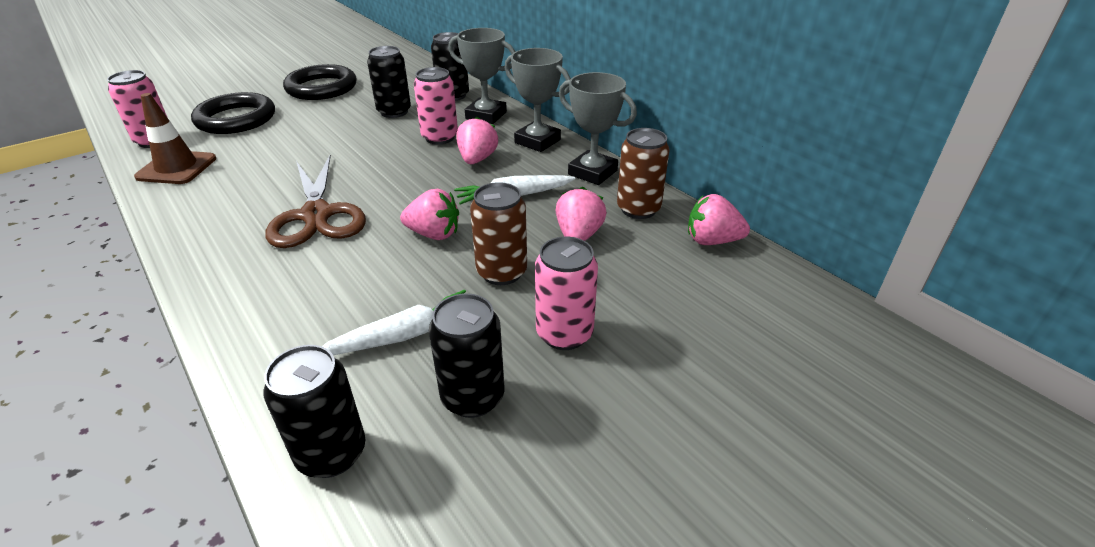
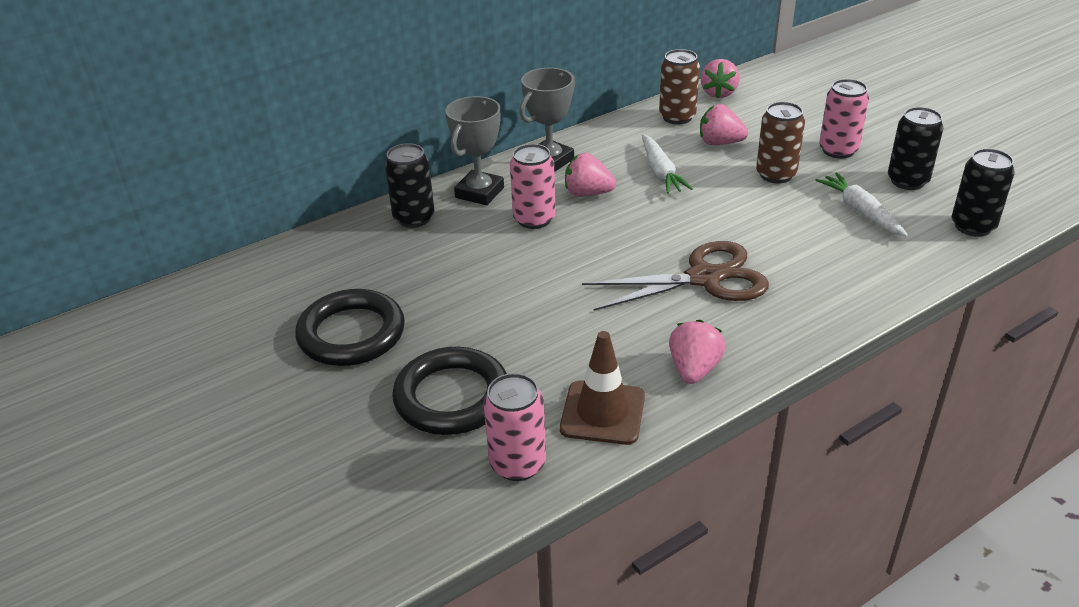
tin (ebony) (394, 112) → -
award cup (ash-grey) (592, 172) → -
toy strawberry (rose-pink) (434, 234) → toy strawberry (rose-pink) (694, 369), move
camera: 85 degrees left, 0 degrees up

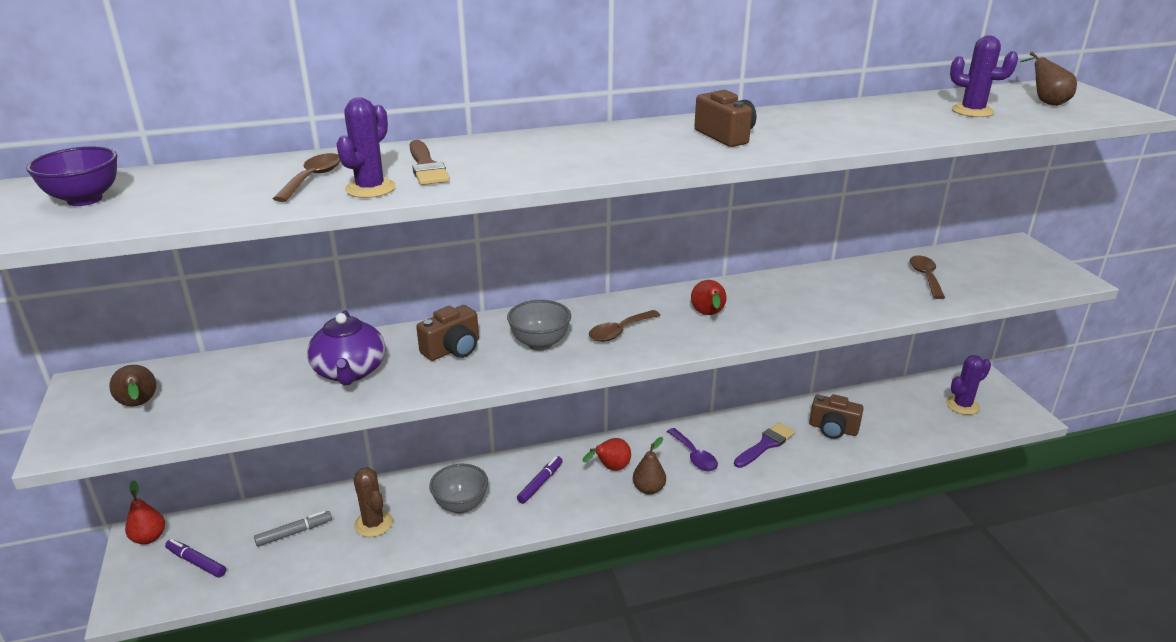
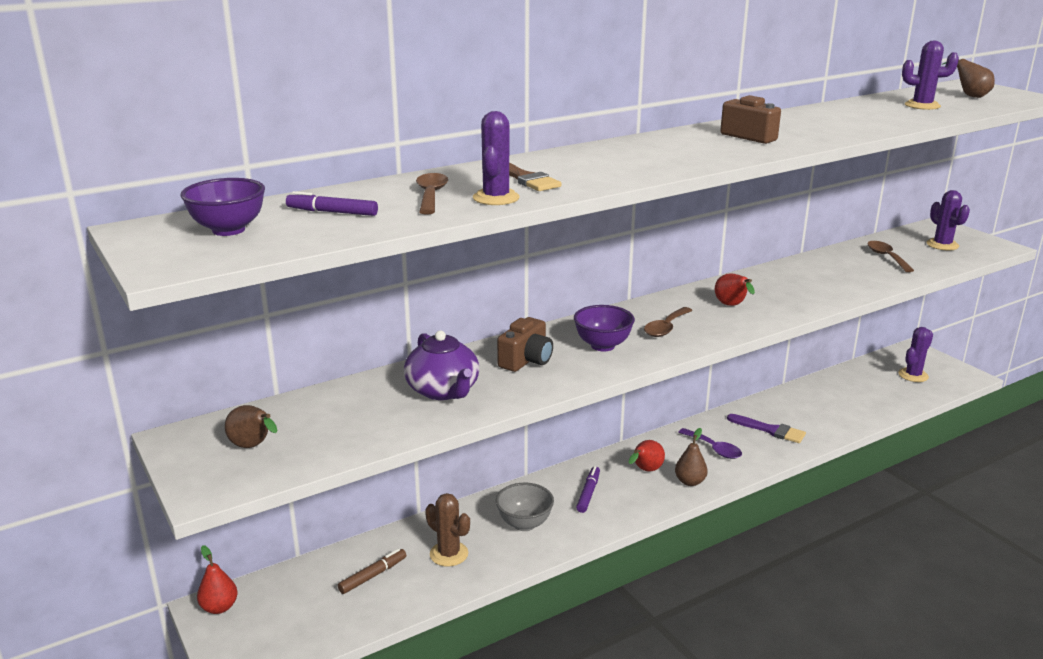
deep dish (ash-grey) (540, 343) → deep dish (purple) (602, 345)
photo camera (brown) (833, 429) → -
paint brush (purple) (765, 445) → paint brush (purple) (770, 430), 90 degrees clockwise
marker pen (ash-grey) (294, 532) → marker pen (brown) (373, 575)
marker pen (purple) (196, 562) → marker pen (purple) (332, 212), move
- → cactus (purple) (942, 245)
camera: 15 degrees left, 5 degrees down

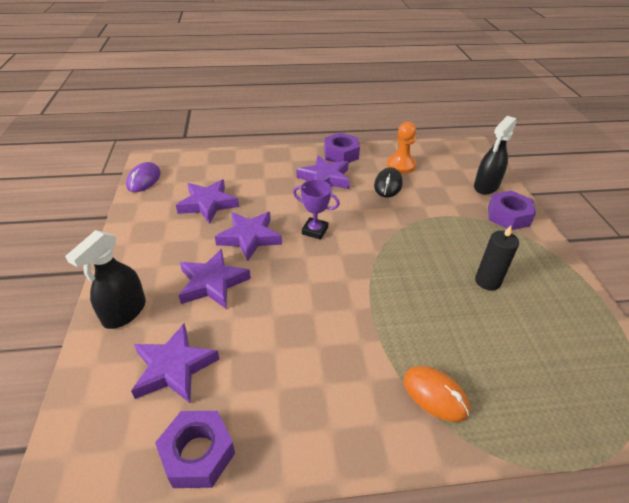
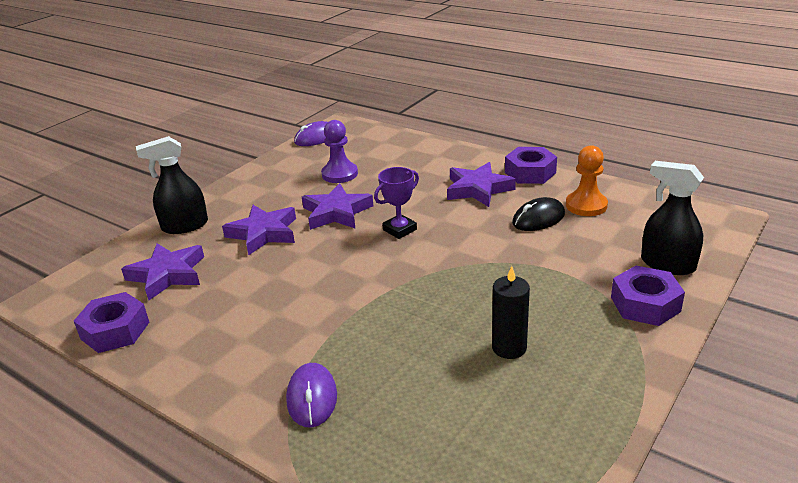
spray cleaner (ebony) (486, 186) → spray cleaner (ebony) (667, 264), 45 degrees clockwise
five-pointed star (purple) (208, 204) → chess pawn (purple) (340, 174)
award cup (purple) (315, 231) → award cup (purple) (399, 230), 75 degrees clockwise
PC mouse (bright orange) (435, 395) → PC mouse (purple) (312, 398)
camera: 45 degrees right, 10 degrees down

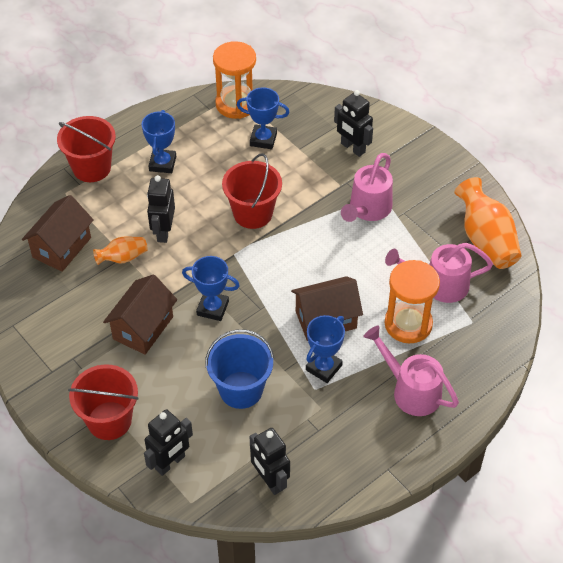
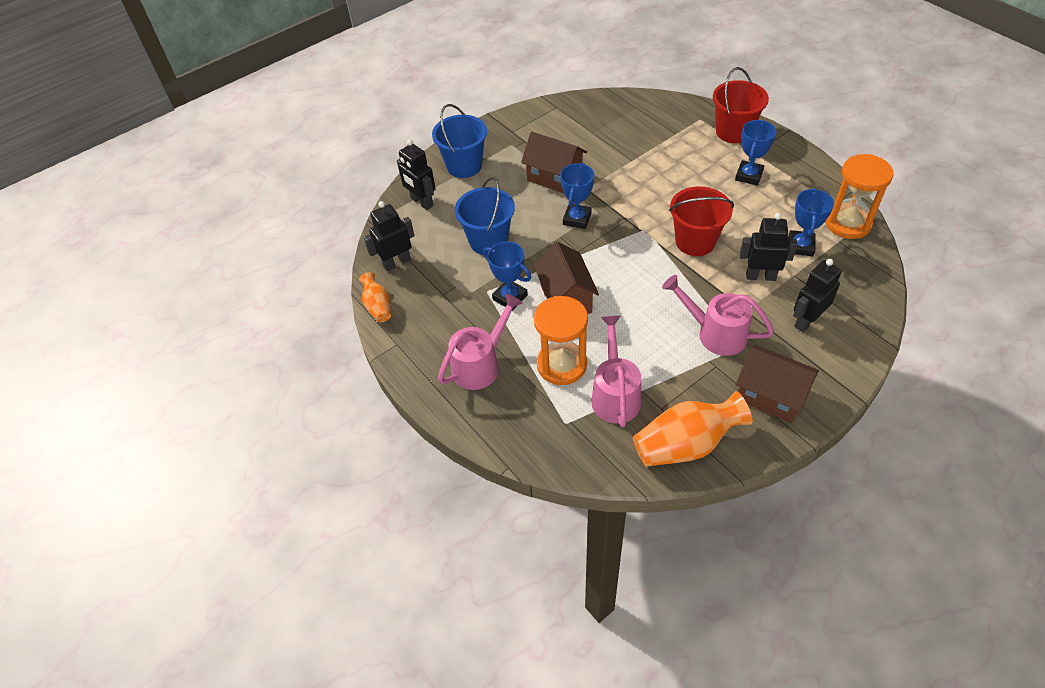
award cup (cobalt) (162, 163) → award cup (cobalt) (749, 176), 75 degrees counterclockwise
robot (ebony) (163, 232) → robot (ebony) (760, 276), move
cottage (brown) (62, 247) → cottage (brown) (770, 395), move
vase (bright orange) (123, 258) → vase (bright orange) (378, 306), move
sand bucket (crimson) (109, 420) → sand bucket (cobalt) (464, 166)
camera: 95 degrees right, 0 degrees up

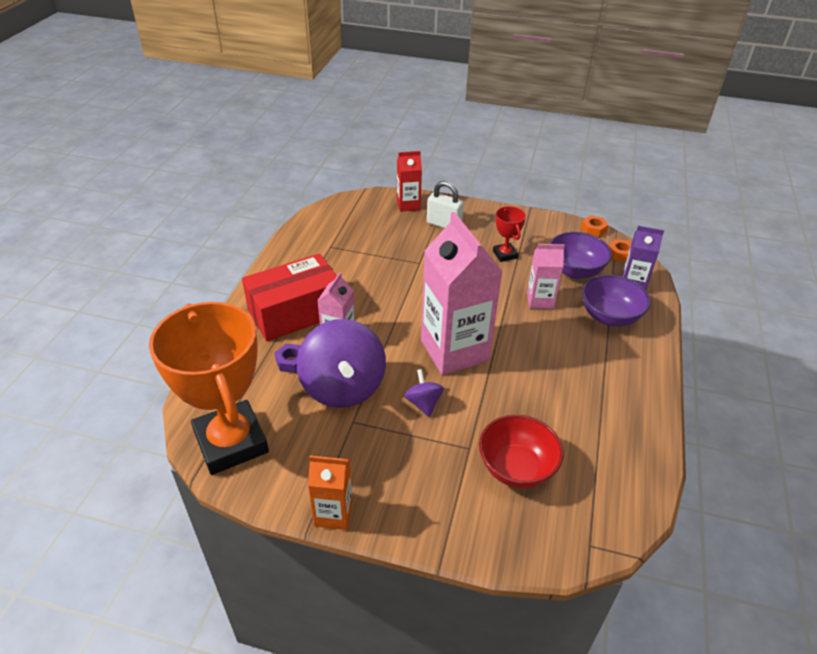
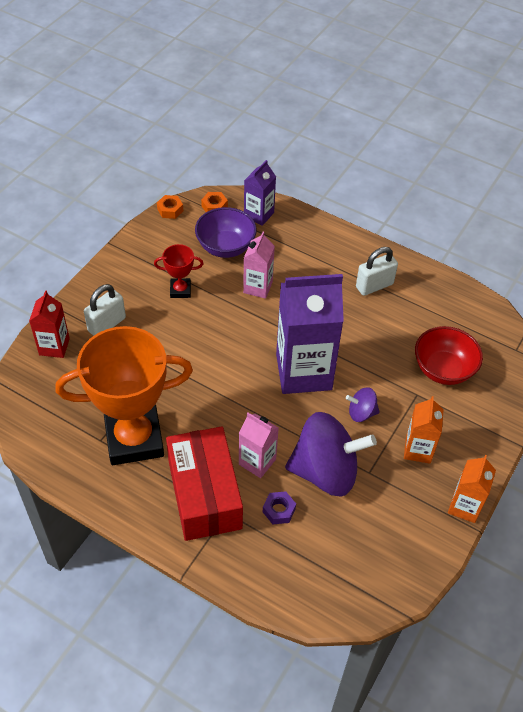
juice carton (rose-pink) (454, 351) → juice carton (purple) (303, 372)
deep dish (purple) (609, 317) → -
award cup (bright orange) (231, 442) → award cup (bright orange) (134, 439), move
- → lock (snow-white) (374, 286)
- → juice carton (bright orange) (418, 450)
camera: 75 degrees left, 10 degrees up

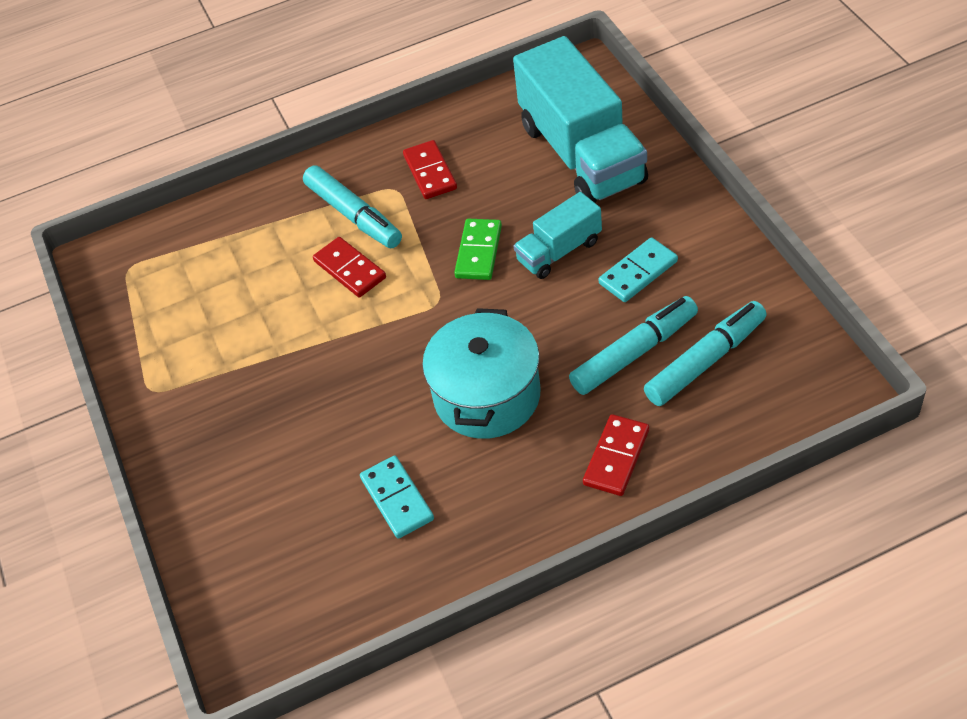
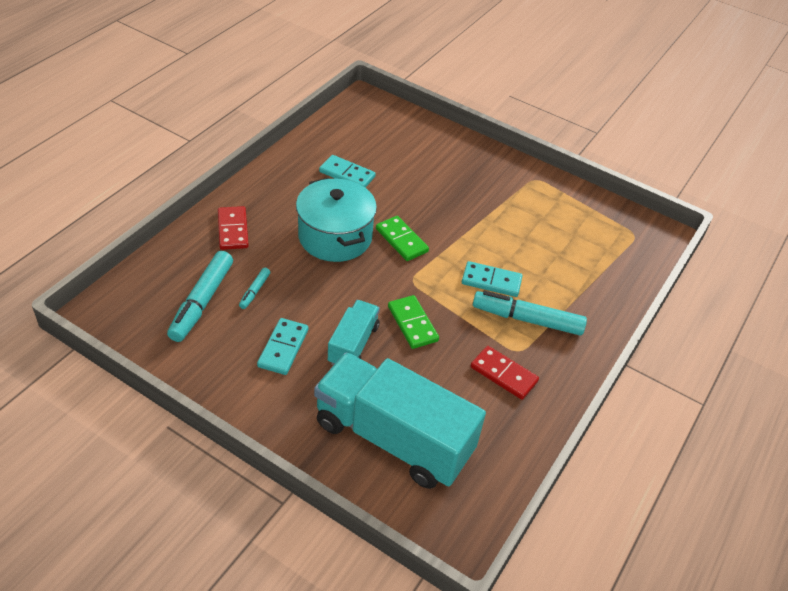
domino (crimson) (350, 269) → domino (aqua) (491, 281)
marker pen (aqua) (633, 353) → marker pen (aqua) (255, 291), x0.48
- → domino (leaf-green) (401, 240)
camera: 135 degrees right, 5 degrees down

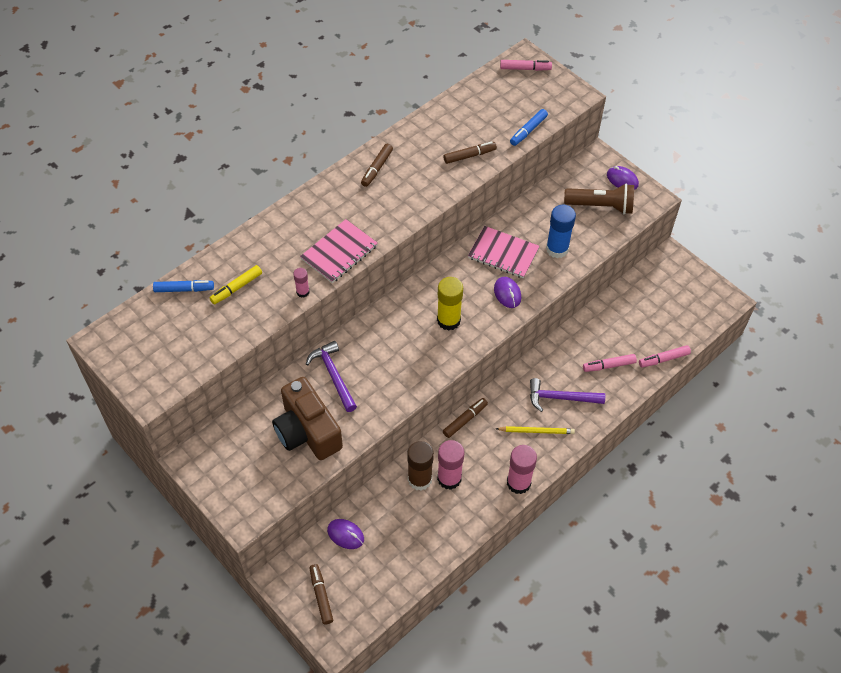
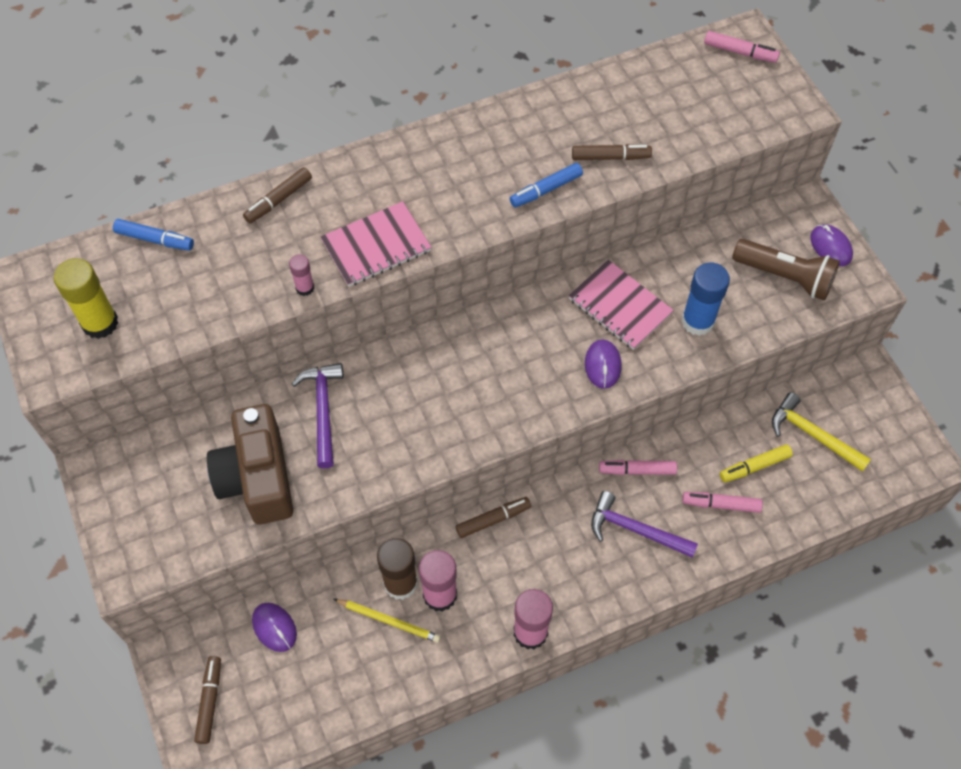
marker pen (cobalt) (528, 131) → marker pen (cobalt) (546, 190), move
marker pen (brown) (377, 168) → marker pen (brown) (278, 200), move
marker pen (bright yellow) (236, 288) → marker pen (bright yellow) (754, 466), move
stick of glue (bright yellow) (448, 320) → stick of glue (bright yellow) (100, 323), move
marker pen (rose-pink) (663, 359) → marker pen (rose-pink) (637, 470), move
lead pencil (bright yellow) (536, 431) → lead pencil (bright yellow) (389, 621), move
- → carpenter's hammer (bright yellow) (812, 434)
camera: 20 degrees right, 5 degrees up

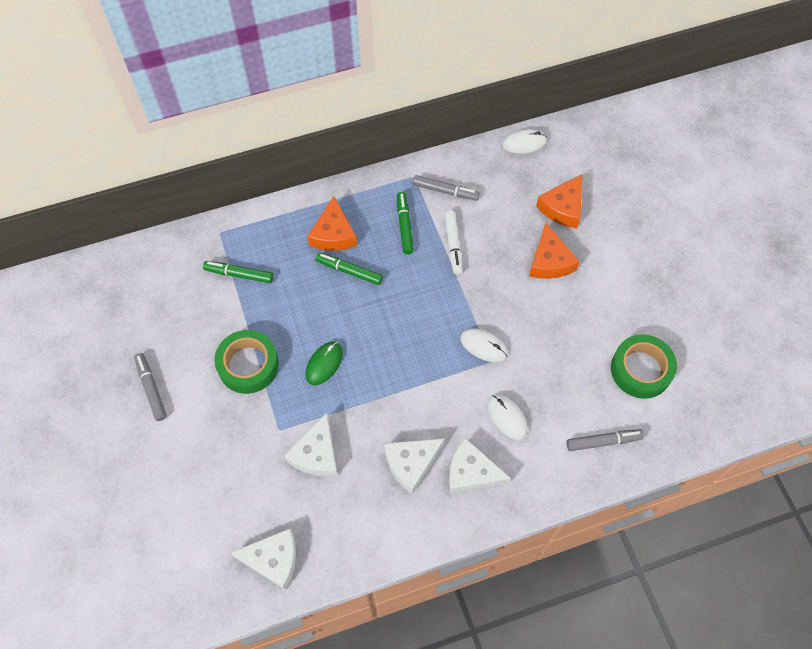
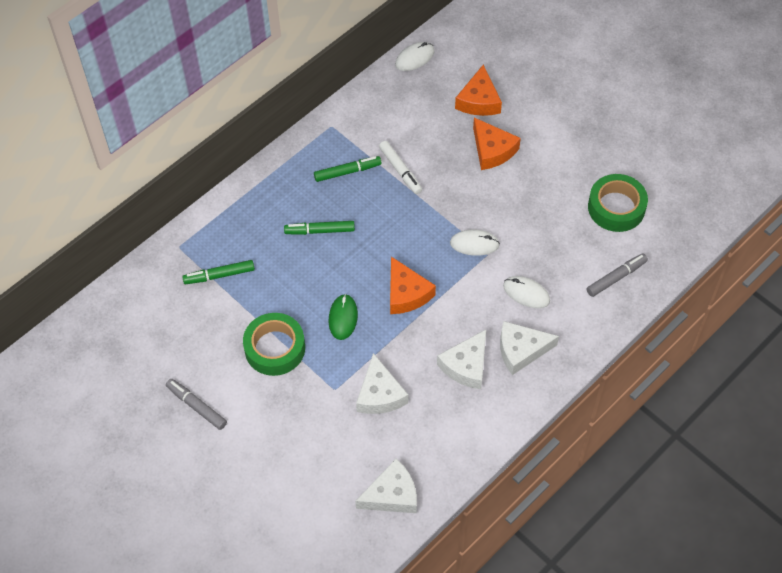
marker pen (ash-grey) (445, 191) → -
marker pen (leaf-green) (404, 226) → marker pen (leaf-green) (347, 172), 105 degrees clockwise
cheese wedge (bright orange) (333, 234) → cheese wedge (bright orange) (406, 293), move
camera: 25 degrees left, 5 degrees down

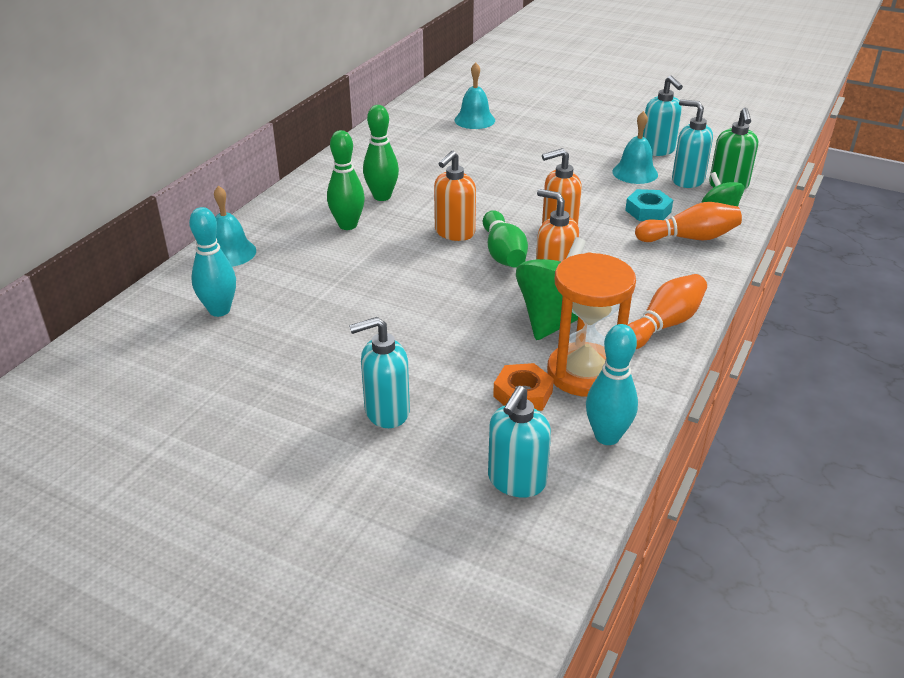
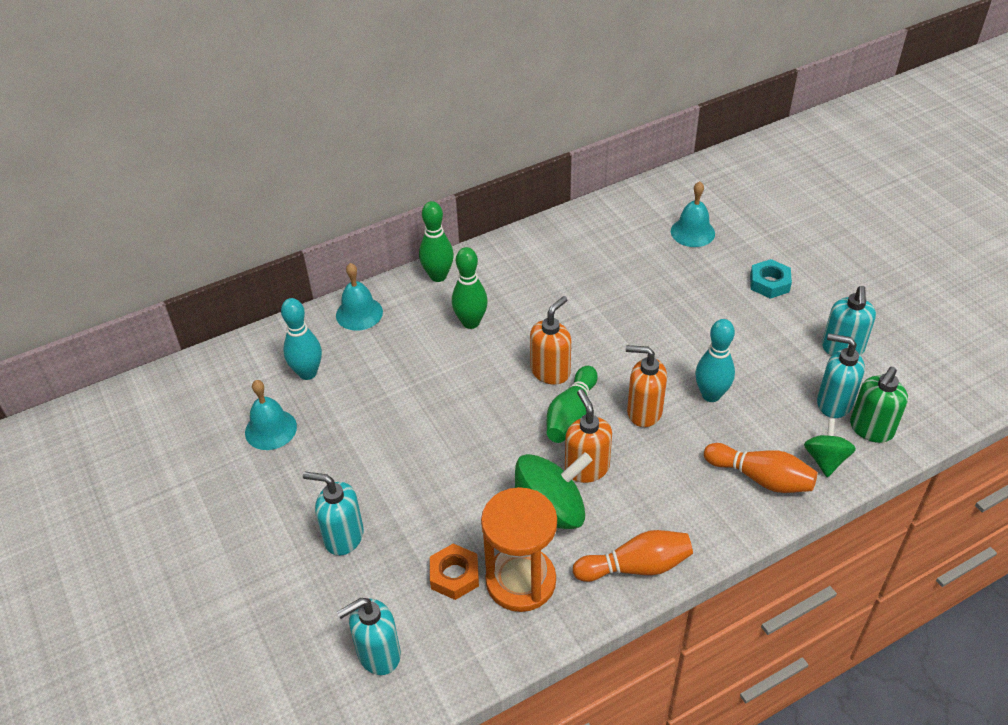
soap pump (aqua) (687, 180) → soap pump (aqua) (833, 403), 45 degrees counterclockwise
bowling pin (leaf-green) (382, 196) → bowling pin (leaf-green) (438, 276), move
hand bell (aqua) (635, 173) → hand bell (aqua) (270, 429), move
soap pump (bright orange) (454, 233) → soap pump (bright orange) (550, 371), 150 degrees clockwise
hexagon nut (aqua) (648, 211) → hexagon nut (aqua) (769, 283), move
bowling pin (aqua) (607, 436) → bowling pin (aqua) (711, 395), move
camera: 35 degrees right, 10 degrees up

